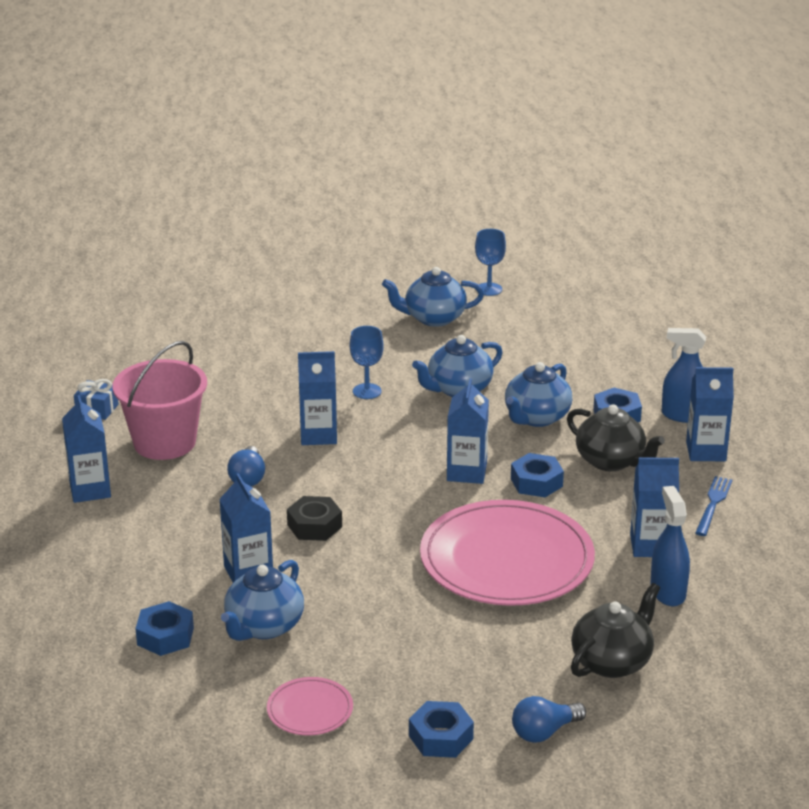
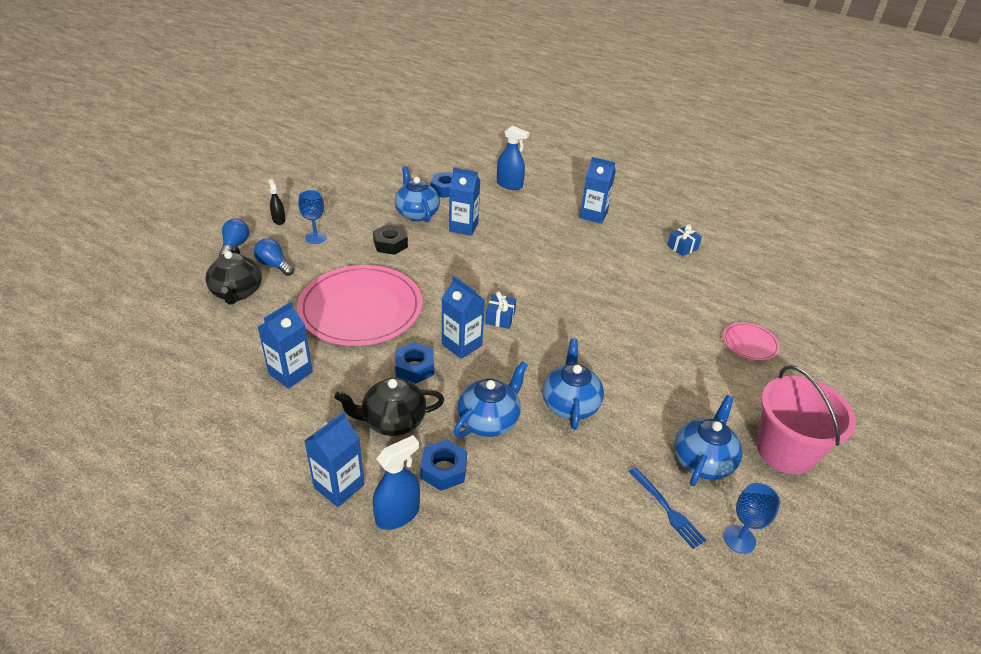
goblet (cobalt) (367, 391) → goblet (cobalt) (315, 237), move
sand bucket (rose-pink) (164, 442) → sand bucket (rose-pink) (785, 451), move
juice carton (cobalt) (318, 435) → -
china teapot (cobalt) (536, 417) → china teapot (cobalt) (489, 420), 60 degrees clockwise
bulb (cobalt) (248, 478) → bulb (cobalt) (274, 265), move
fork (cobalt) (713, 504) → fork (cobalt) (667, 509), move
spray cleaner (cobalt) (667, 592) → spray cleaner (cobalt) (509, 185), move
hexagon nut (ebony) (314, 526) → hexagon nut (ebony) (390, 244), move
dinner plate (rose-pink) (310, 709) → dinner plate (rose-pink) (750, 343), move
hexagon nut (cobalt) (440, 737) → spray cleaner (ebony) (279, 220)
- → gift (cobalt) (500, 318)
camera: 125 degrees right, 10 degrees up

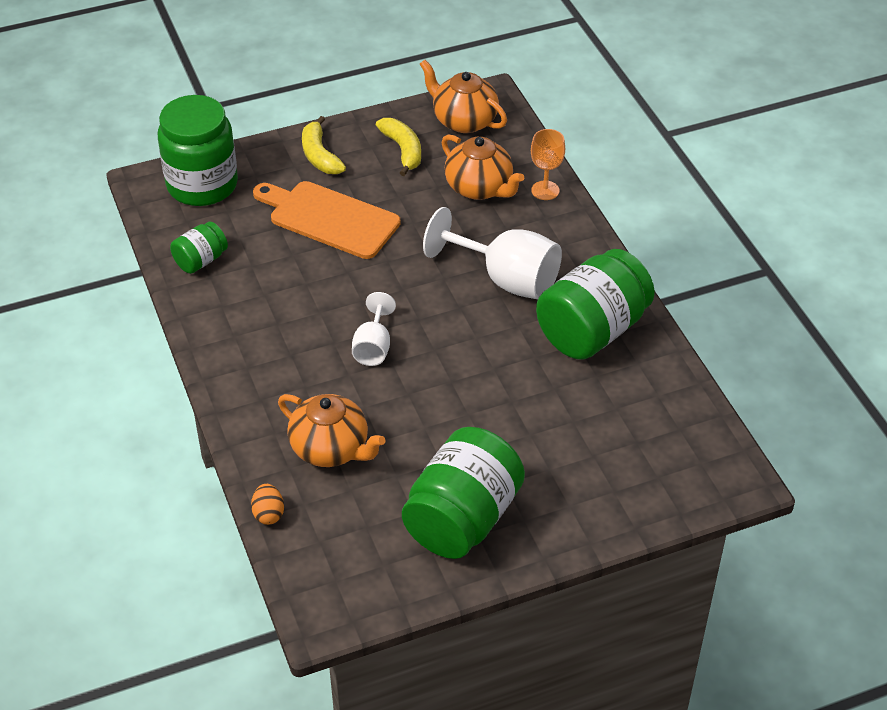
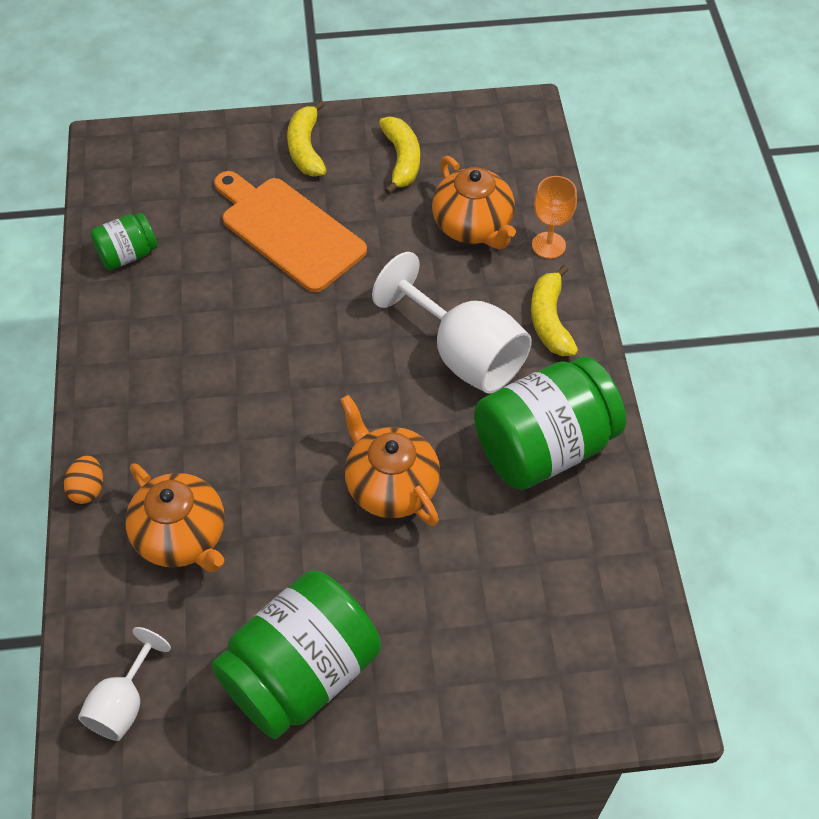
china teapot (bright orange) (464, 120) → china teapot (bright orange) (391, 486), move
preserve jar (leaf-green) (202, 185) → -
goblet (snow-white) (373, 347) → goblet (snow-white) (123, 703), move
egg (bright orange) (268, 514) → egg (bright orange) (88, 489), move
- → banana fruit (bright yellow) (550, 320)
camera: 15 degrees right, 10 degrees up

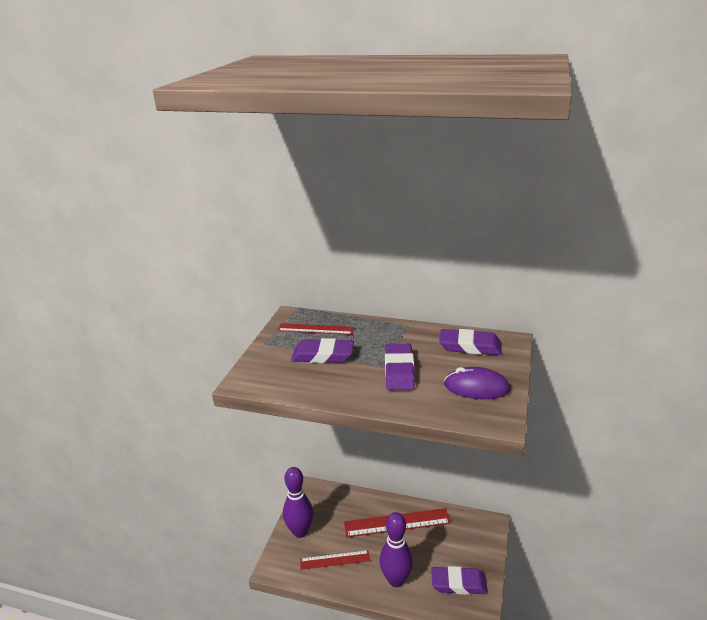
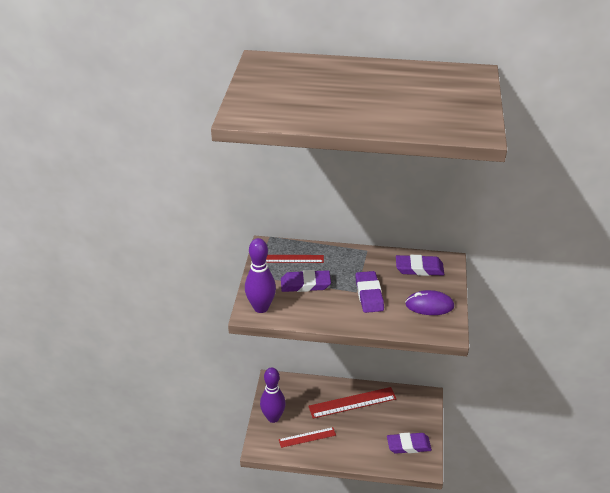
bowling pin (purple) (396, 580) → bowling pin (purple) (261, 307), move
camera: 10 degrees left, 10 degrees up

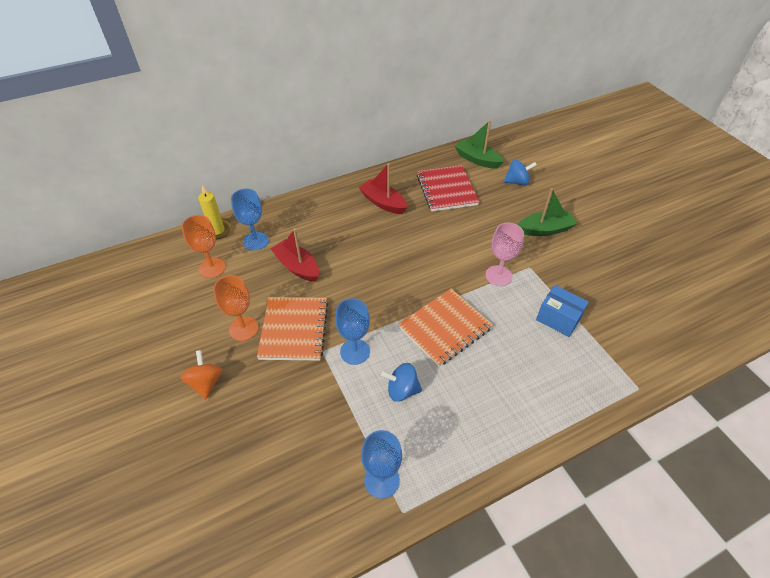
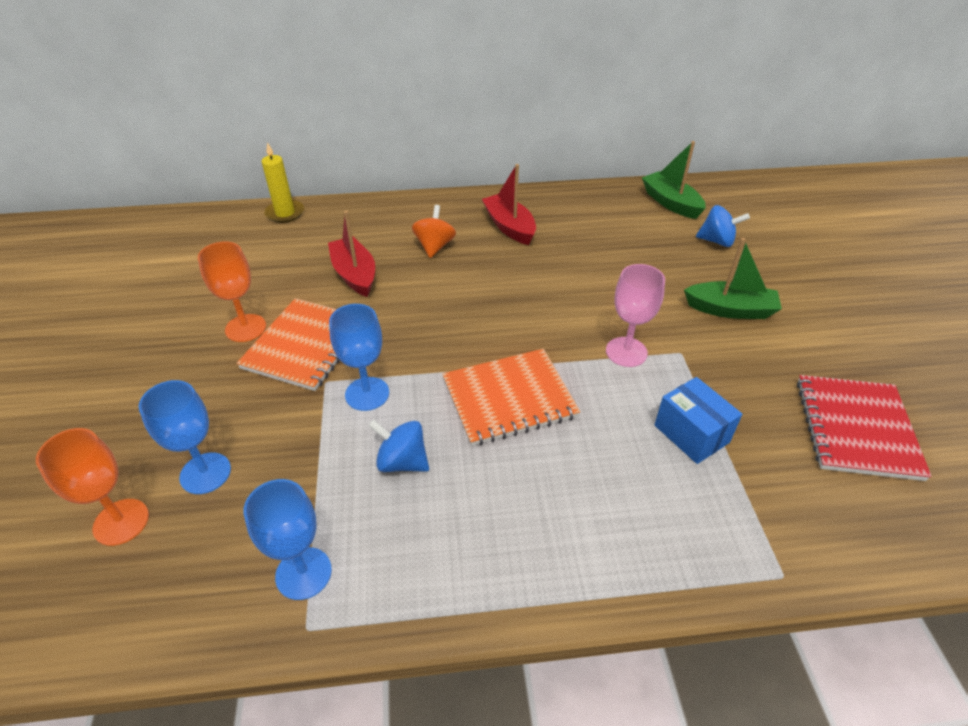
exercise book (crimson) (446, 190) → exercise book (crimson) (856, 428), move
goblet (cobalt) (256, 241) → goblet (cobalt) (205, 473), move
goblet (bright orange) (212, 268) → goblet (bright orange) (121, 522), move
whirligig (bright orange) (206, 382) → whirligig (bright orange) (434, 246), move
camera: 20 degrees right, 5 degrees down

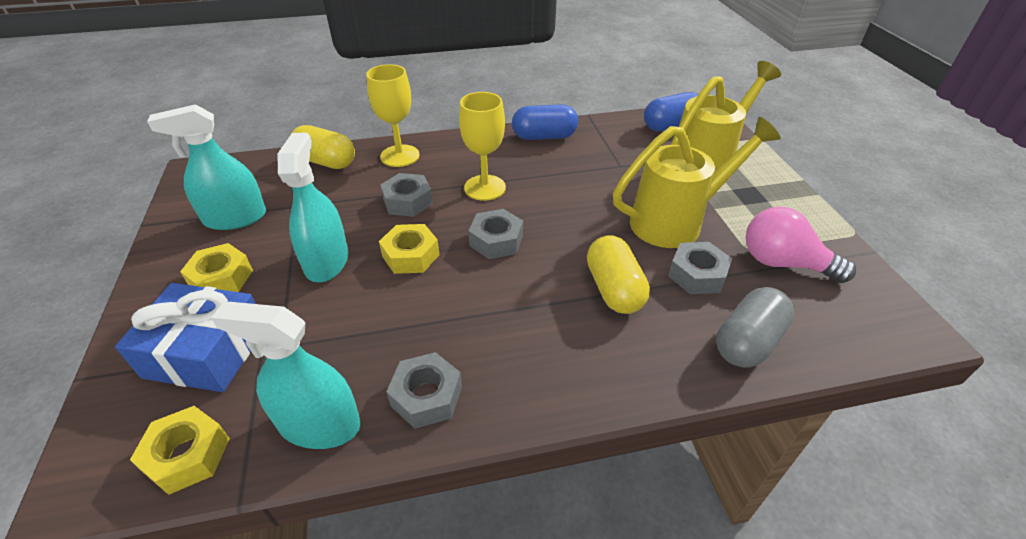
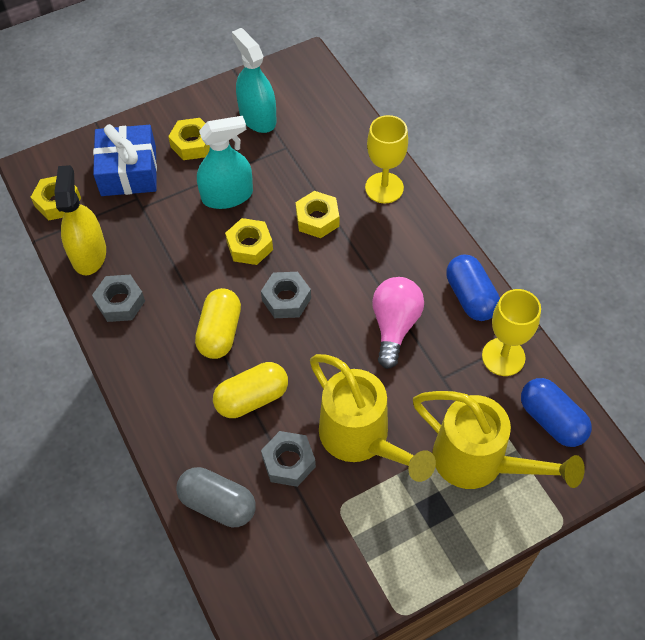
goblet (bright yellow) (485, 188) → goblet (bright yellow) (503, 357), move
pill (bright yellow) (326, 162) → pill (bright yellow) (220, 332), move
hexagon nut (ash-grey) (407, 201) → hexagon nut (bright yellow) (317, 219)
bulb (rose-pink) (783, 263) → bulb (rose-pink) (394, 326), move
spray cleaner (aqua) (319, 424) → spray cleaner (bright yellow) (89, 254)
camera: 75 degrees right, 15 degrees up

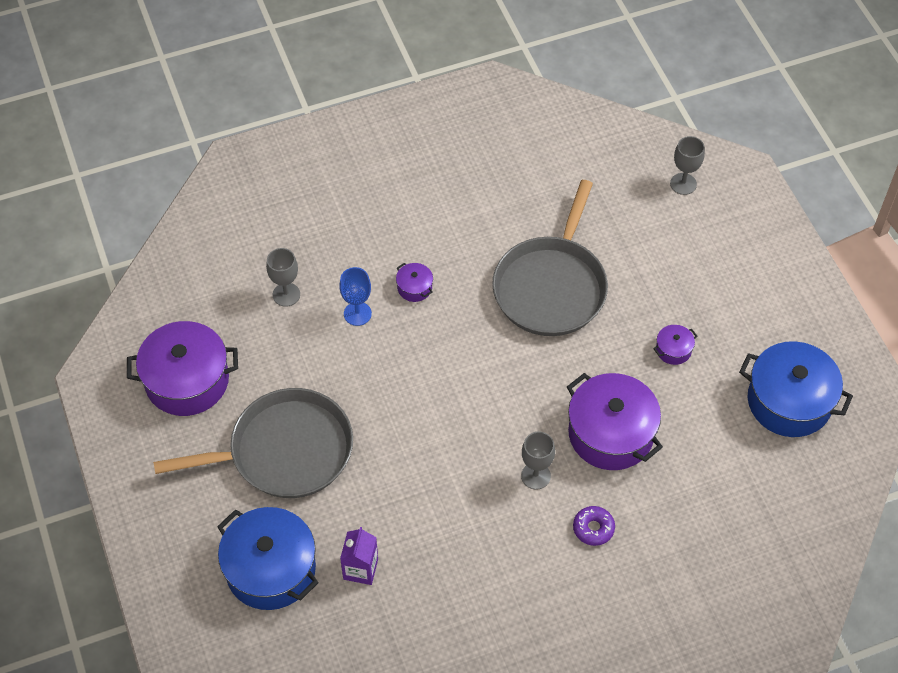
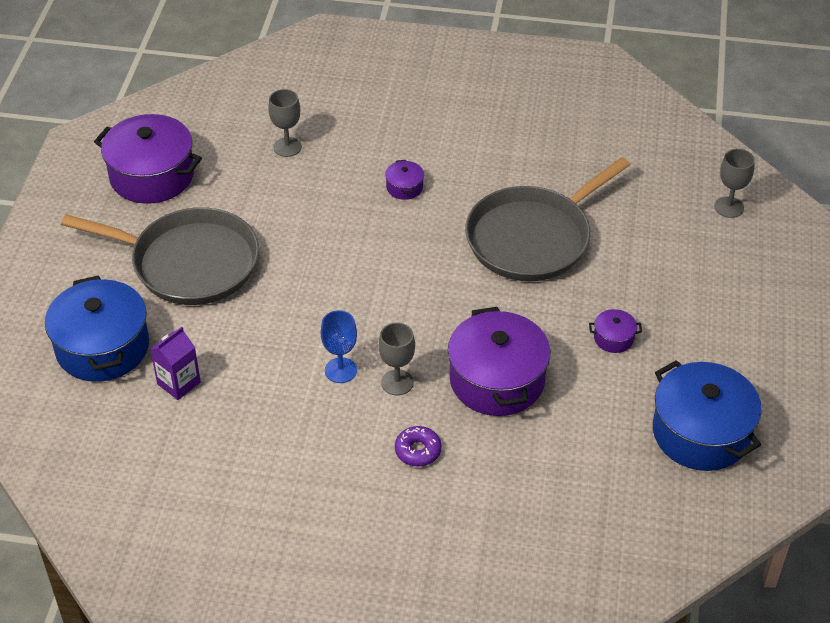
goblet (cobalt) (357, 313) → goblet (cobalt) (340, 370), move
camera: 30 degrees right, 10 degrees down

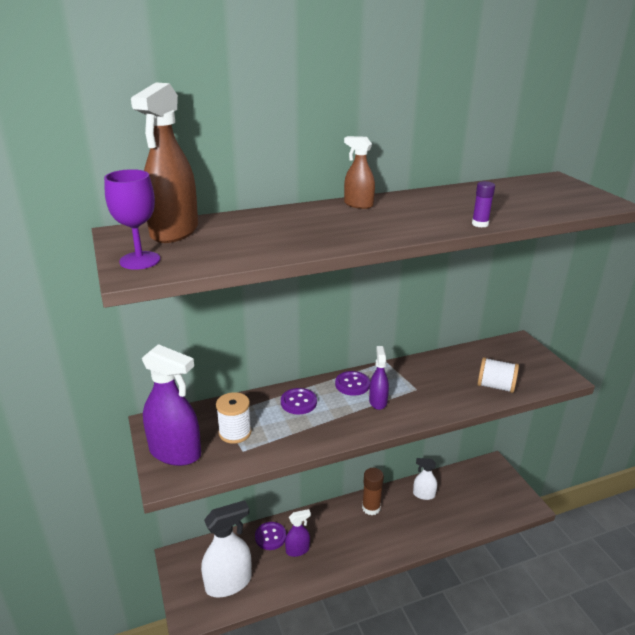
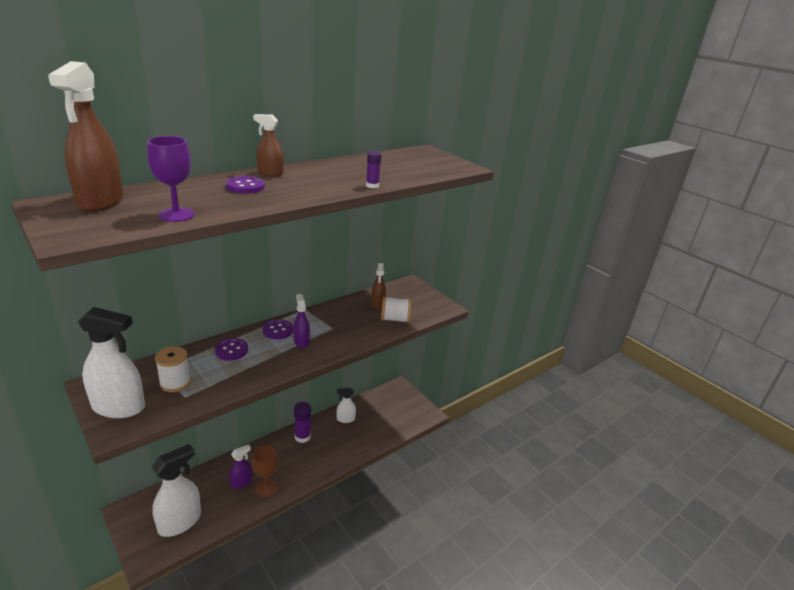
goblet (purple) (140, 260) → goblet (purple) (176, 215), move
spray cleaner (purple) (175, 452) → spray cleaner (snow-white) (119, 407)
stick of glue (brown) (371, 508) → stick of glue (purple) (302, 437)
button (purple) (270, 537) → button (purple) (245, 186), move
- → spray cleaner (brown) (377, 303)
- → goblet (brown) (266, 488)
camera: 20 degrees left, 0 degrees up

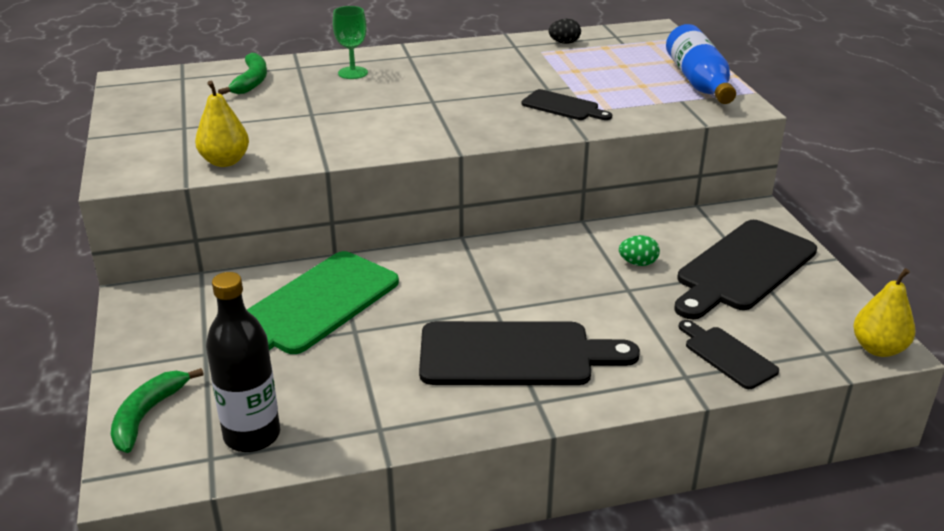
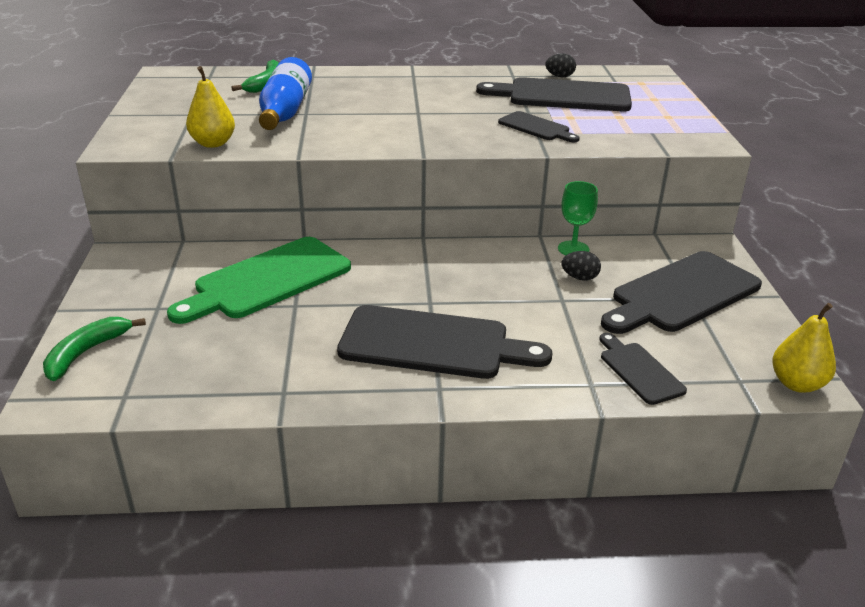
goblet (leaf-green) (353, 73) → goblet (leaf-green) (573, 249), move
bottle (cobalt) (698, 82) → bottle (cobalt) (285, 111), move
egg (leaf-green) (638, 263) → egg (ebony) (579, 278)
bottle (ebony) (252, 435) → -
- → bread board (ebony) (563, 96)
camera: 10 degrees right, 0 degrees up

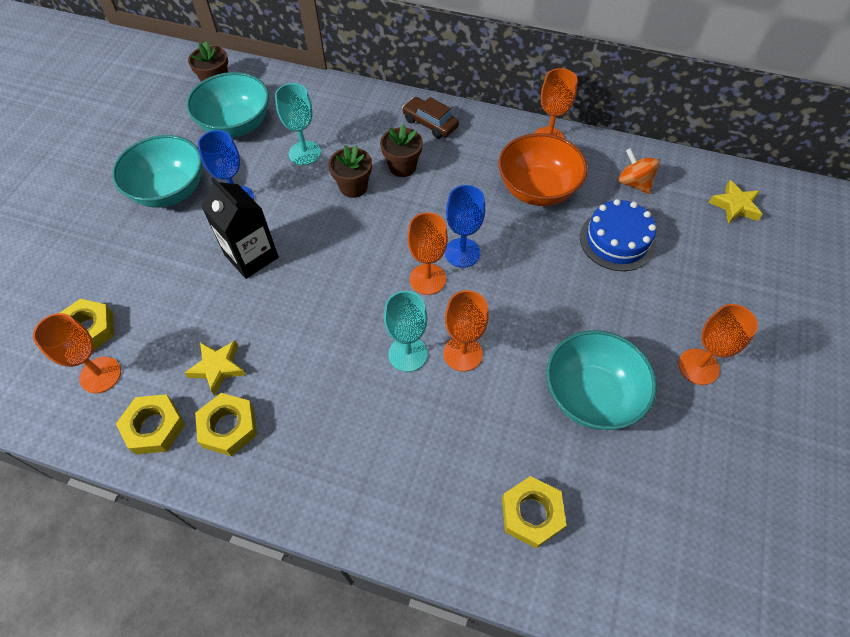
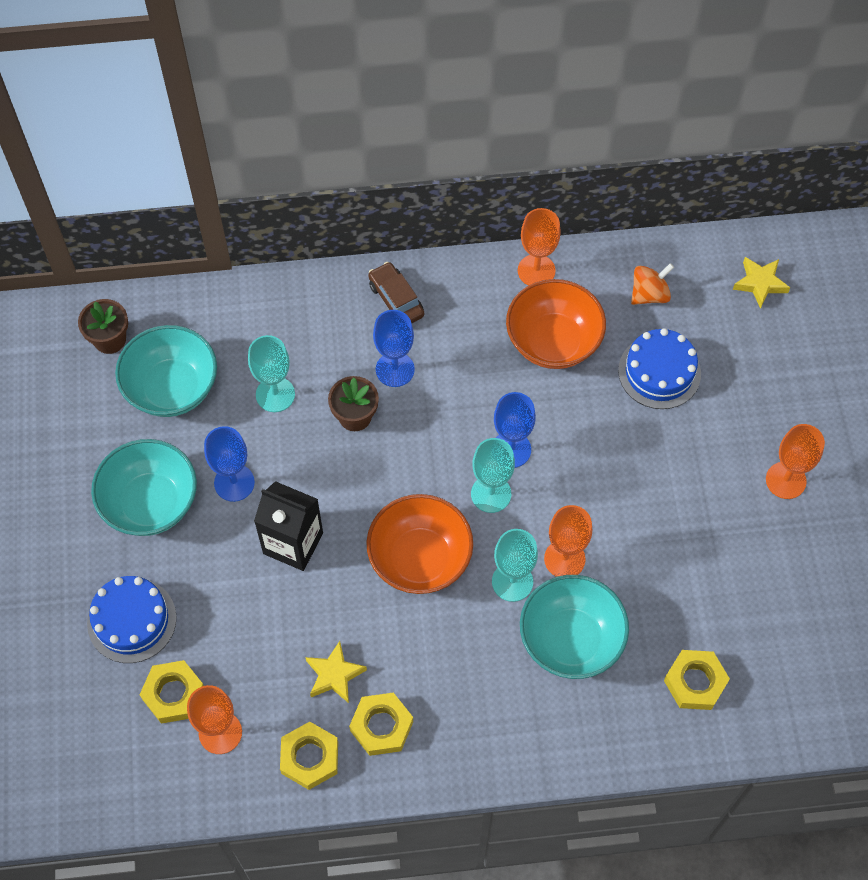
car (brown) (430, 123) → car (brown) (396, 300), 45 degrees clockwise
potted plant (brown) (402, 167) → goblet (cobalt) (395, 369)
whirligig (bright orange) (634, 183) → whirligig (bright orange) (649, 294), 120 degrees clockwise
goblet (bright orange) (427, 279) → goblet (aqua) (491, 494)
deep dish (aqua) (591, 395) → deep dish (aqua) (570, 639), move
- → deep dish (bright orange) (420, 558)
- → gateau (cobalt) (131, 620)
camera: 25 degrees left, 5 degrees up

